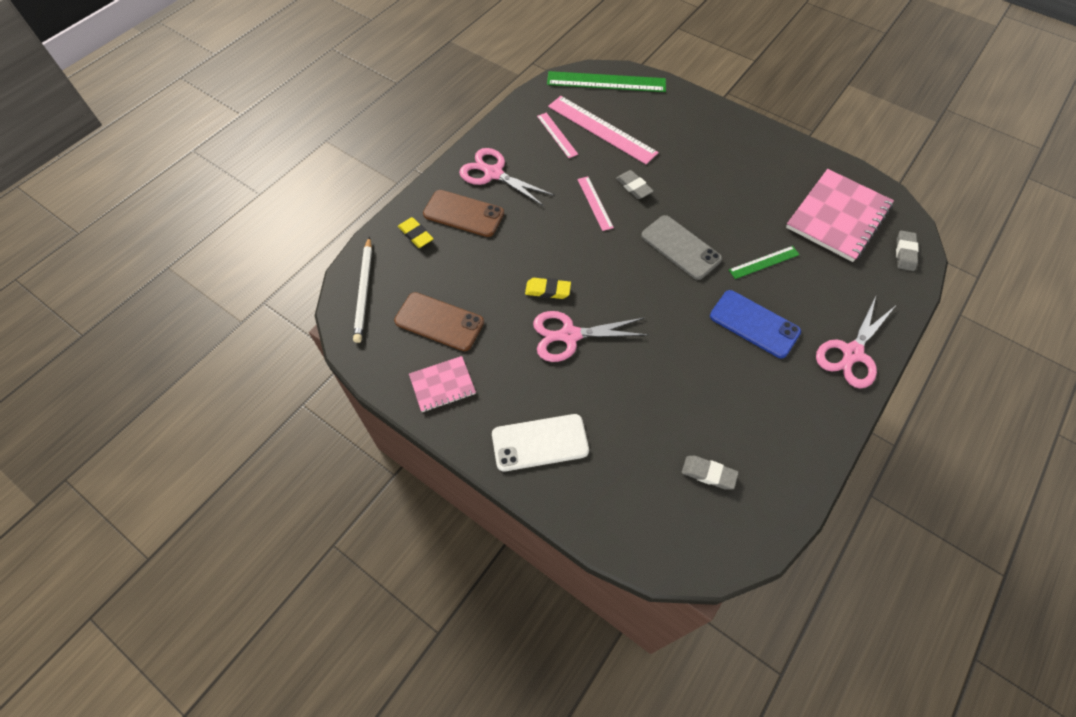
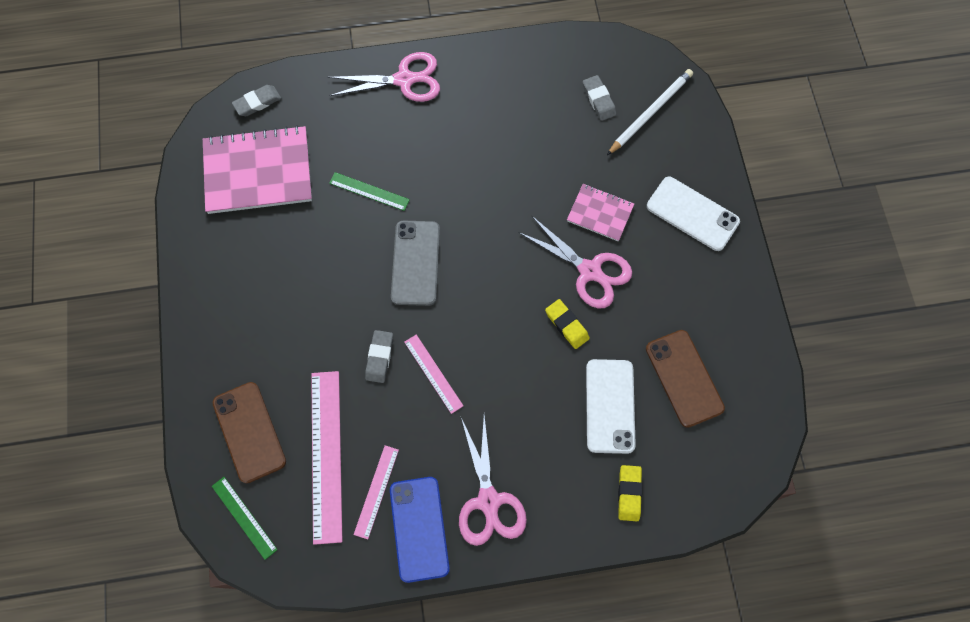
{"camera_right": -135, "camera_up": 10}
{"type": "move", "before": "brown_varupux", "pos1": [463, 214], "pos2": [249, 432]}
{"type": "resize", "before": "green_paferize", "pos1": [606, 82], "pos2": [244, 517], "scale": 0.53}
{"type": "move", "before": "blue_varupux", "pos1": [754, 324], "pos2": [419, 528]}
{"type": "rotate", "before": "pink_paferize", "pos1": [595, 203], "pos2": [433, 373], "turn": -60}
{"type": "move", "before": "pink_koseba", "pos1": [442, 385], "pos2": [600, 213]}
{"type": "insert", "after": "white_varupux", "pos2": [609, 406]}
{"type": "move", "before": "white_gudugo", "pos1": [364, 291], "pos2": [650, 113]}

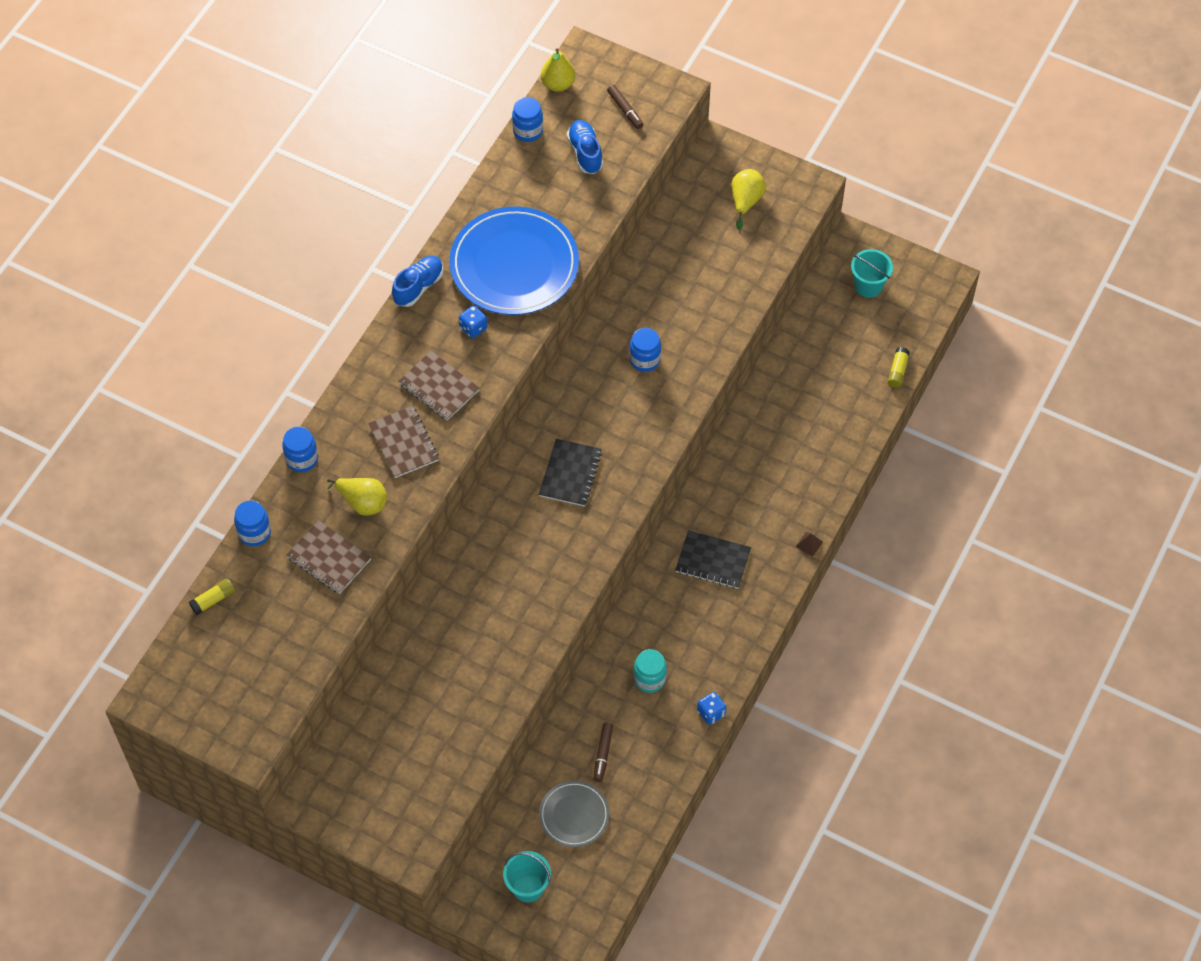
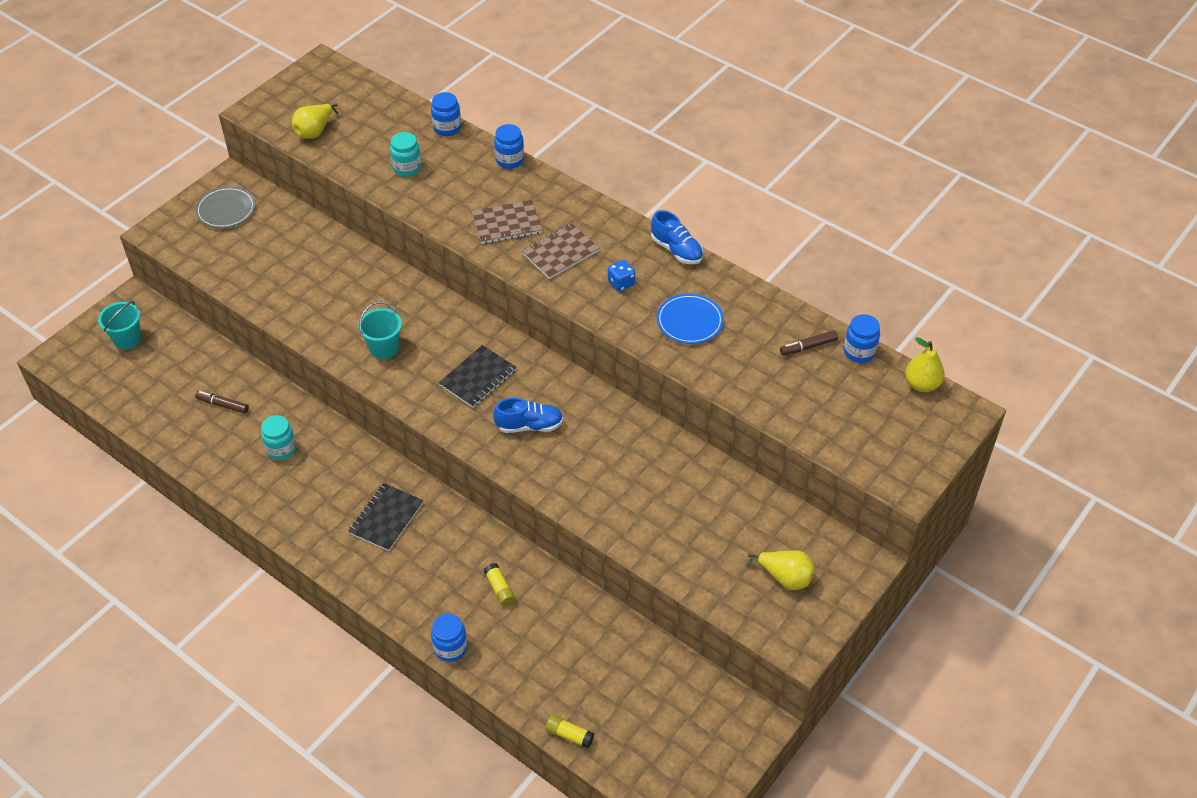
{"camera_right": 100, "camera_up": -10}
{"type": "move", "before": "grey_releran", "pos1": [574, 815], "pos2": [226, 210]}
{"type": "move", "before": "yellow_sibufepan", "pos1": [363, 502], "pos2": [315, 131]}
{"type": "move", "before": "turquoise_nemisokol", "pos1": [868, 286], "pos2": [384, 348]}
{"type": "replace", "before": "brown_koseba", "after": "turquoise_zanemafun", "pos1": [329, 558], "pos2": [407, 168]}
{"type": "move", "before": "blue_zanemafun", "pos1": [645, 360], "pos2": [450, 648]}
{"type": "rotate", "before": "black_koseba", "pos1": [570, 474], "pos2": [477, 378], "turn": -75}
{"type": "move", "before": "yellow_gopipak", "pos1": [213, 600], "pos2": [499, 589]}
{"type": "move", "before": "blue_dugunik", "pos1": [585, 153], "pos2": [529, 425]}
{"type": "resize", "before": "blue_releran", "pos1": [514, 265], "pos2": [689, 321], "scale": 0.51}
{"type": "move", "before": "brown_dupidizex", "pos1": [625, 110], "pos2": [808, 346]}
{"type": "delete", "before": "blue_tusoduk", "pos1": [711, 713]}
{"type": "delete", "before": "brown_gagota", "pos1": [809, 544]}

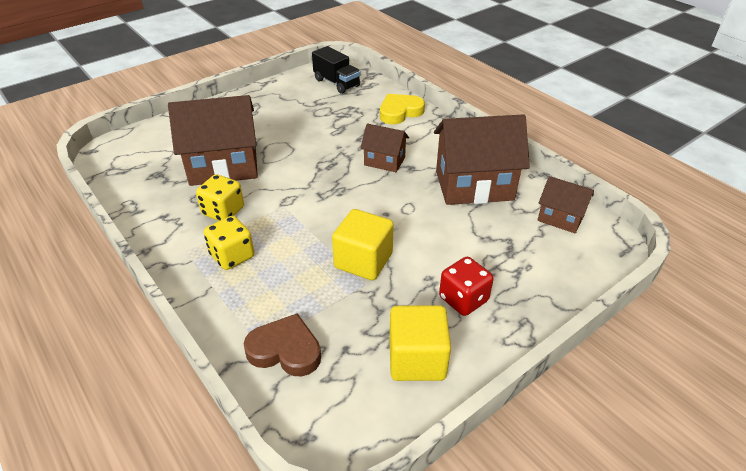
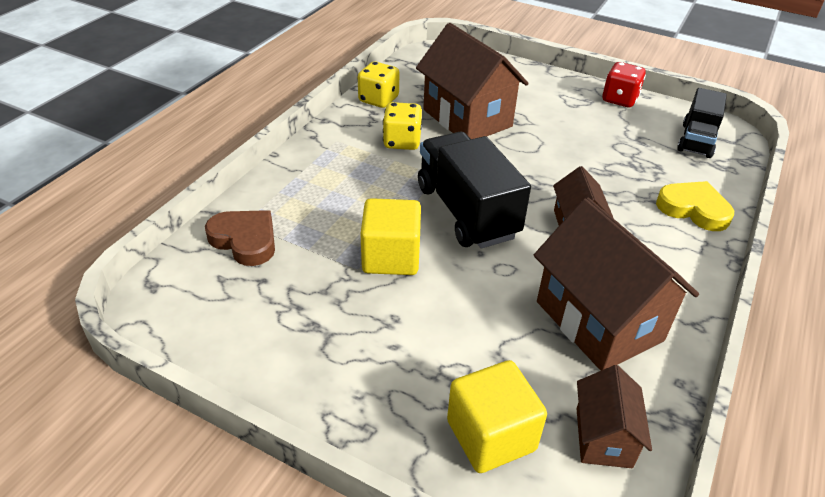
{"camera_right": 65, "camera_up": 0}
{"type": "rotate", "before": "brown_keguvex", "pos1": [285, 350], "pos2": [245, 240], "turn": -45}
{"type": "move", "before": "yellow_tusoduk", "pos1": [232, 256], "pos2": [378, 99]}
{"type": "insert", "after": "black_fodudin", "pos2": [466, 212]}
{"type": "move", "before": "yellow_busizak", "pos1": [417, 359], "pos2": [491, 435]}
{"type": "move", "before": "red_tusoduk", "pos1": [463, 299], "pos2": [619, 99]}

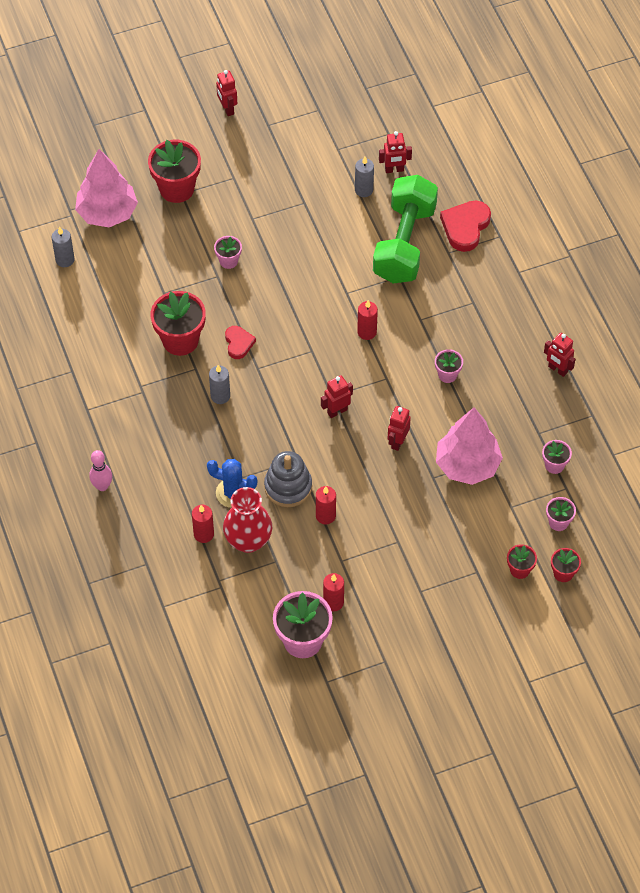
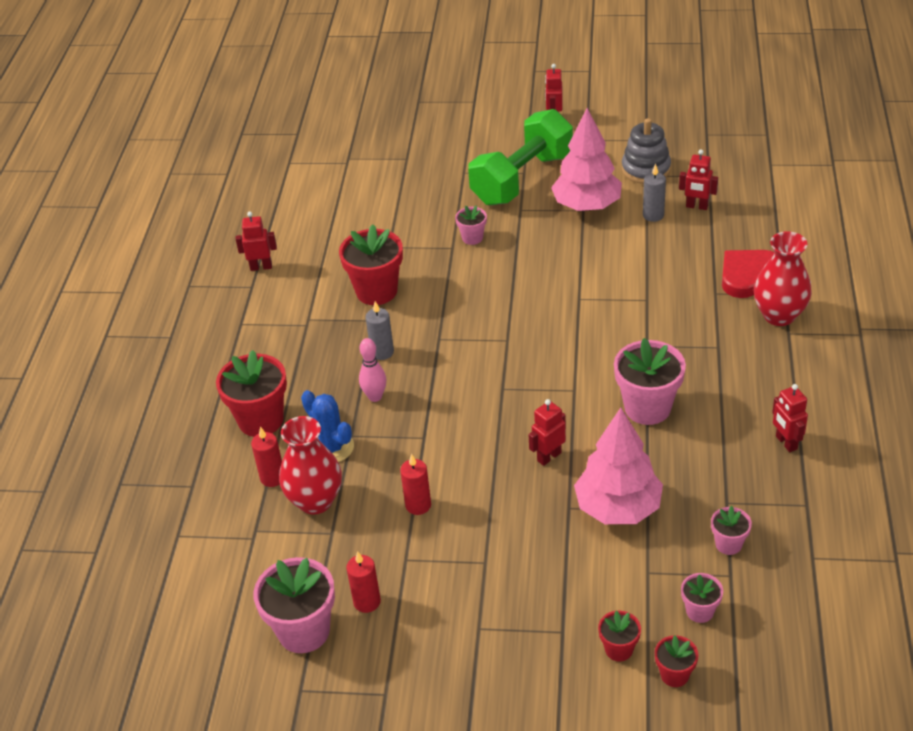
{"camera_right": 30, "camera_up": -15}
{"type": "move", "before": "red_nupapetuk", "pos1": [177, 189], "pos2": [261, 420]}
{"type": "move", "before": "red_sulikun", "pos1": [337, 411], "pos2": [261, 267]}
{"type": "move", "before": "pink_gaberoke", "pos1": [102, 486], "pos2": [375, 397]}
{"type": "move", "before": "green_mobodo", "pos1": [404, 243], "pos2": [522, 179]}
{"type": "move", "before": "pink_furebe", "pos1": [107, 213], "pos2": [587, 206]}
{"type": "resize", "before": "pink_nupapetuk", "pos1": [447, 375], "pos2": [647, 408], "scale": 1.93}
{"type": "move", "before": "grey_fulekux", "pos1": [288, 487], "pos2": [646, 169]}
{"type": "insert", "after": "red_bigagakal", "pos2": [779, 315]}
{"type": "delete", "before": "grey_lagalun", "pos1": [65, 260]}
{"type": "delete", "before": "red_keguvex", "pos1": [238, 343]}
{"type": "delete", "before": "red_lagalun", "pos1": [367, 332]}

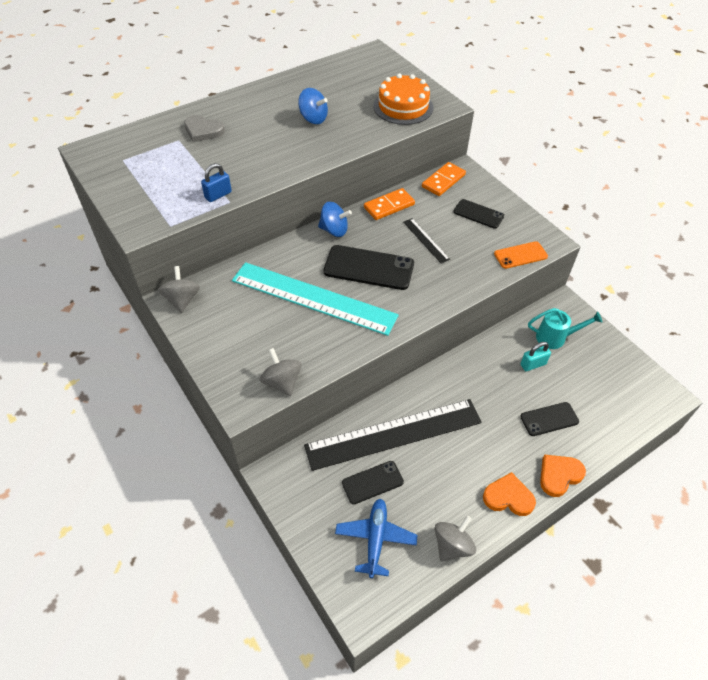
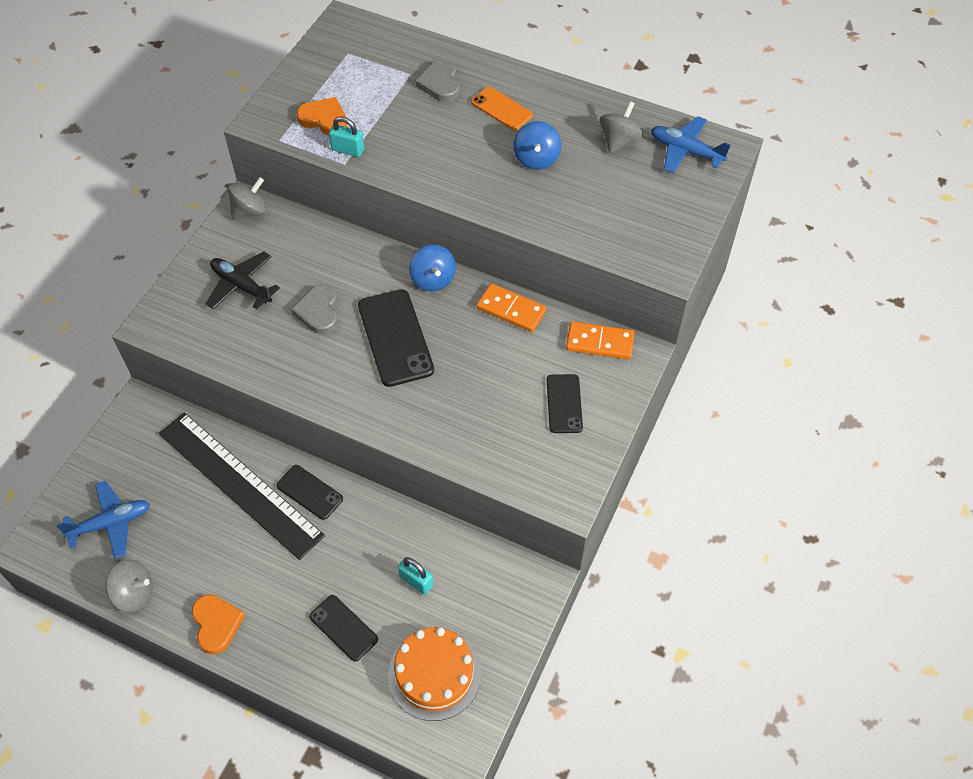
{"camera_right": 60, "camera_up": 5}
{"type": "insert", "after": "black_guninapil", "pos2": [241, 286]}
{"type": "move", "before": "black_varupux", "pos1": [372, 482], "pos2": [310, 492]}
{"type": "replace", "before": "turquoise_paferize", "after": "grey_keguvex", "pos1": [313, 298], "pos2": [318, 311]}
{"type": "move", "before": "orange_keguvex", "pos1": [559, 475], "pos2": [324, 119]}
{"type": "recolor", "before": "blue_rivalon", "after": "turquoise_rivalon", "pos1": [218, 195], "pos2": [348, 150]}
{"type": "move", "before": "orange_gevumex", "pos1": [403, 107], "pos2": [434, 674]}
{"type": "move", "before": "orange_varupux", "pos1": [520, 255], "pos2": [501, 109]}
{"type": "move", "before": "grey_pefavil", "pos1": [282, 382], "pos2": [619, 141]}
{"type": "insert", "after": "blue_guninapil", "pos2": [686, 151]}
{"type": "delete", "before": "black_paferize", "pos1": [426, 240]}
{"type": "delete", "before": "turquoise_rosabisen", "pos1": [555, 337]}

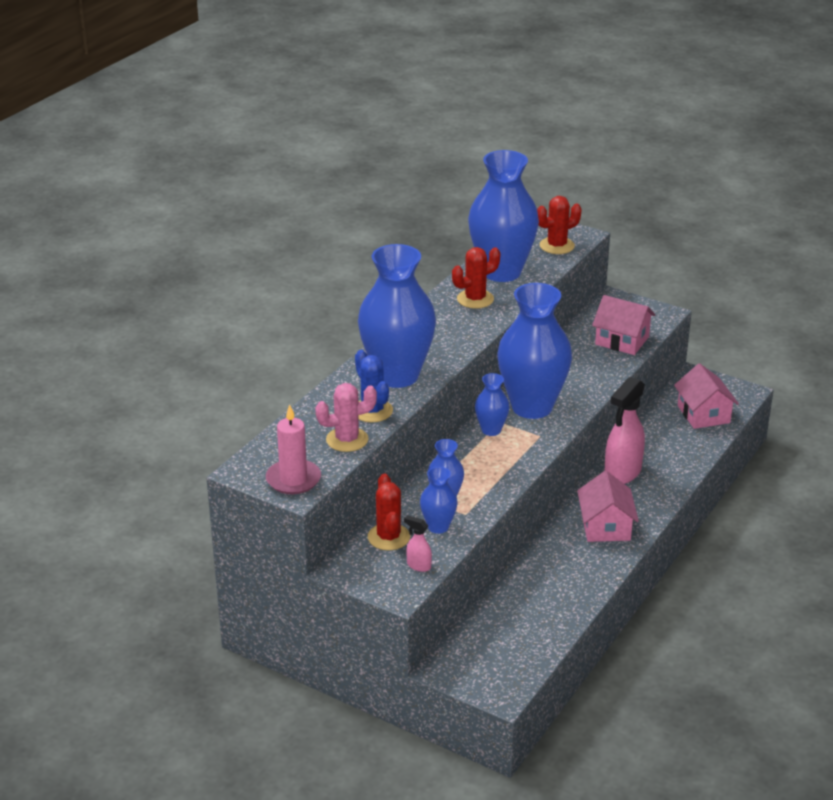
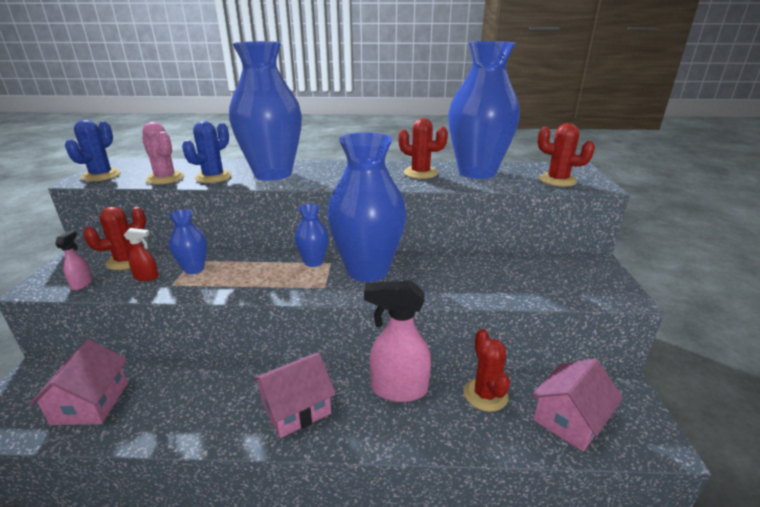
{"camera_right": 60, "camera_up": -5}
{"type": "move", "before": "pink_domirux", "pos1": [622, 340], "pos2": [91, 403]}
{"type": "replace", "before": "pink_lagalun", "after": "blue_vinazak", "pos1": [293, 479], "pos2": [101, 175]}
{"type": "replace", "before": "blue_bigagakal", "after": "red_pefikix", "pos1": [438, 527], "pos2": [147, 277]}
{"type": "insert", "after": "red_vinazak", "pos2": [485, 394]}

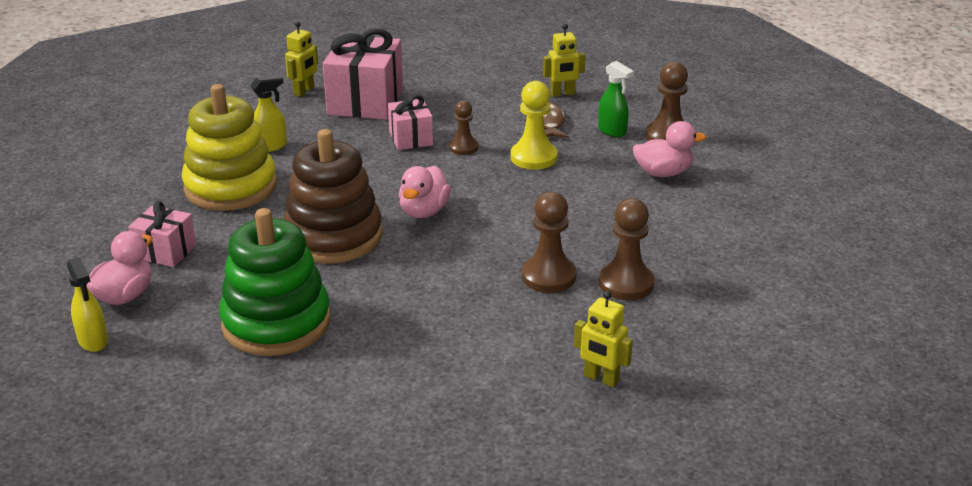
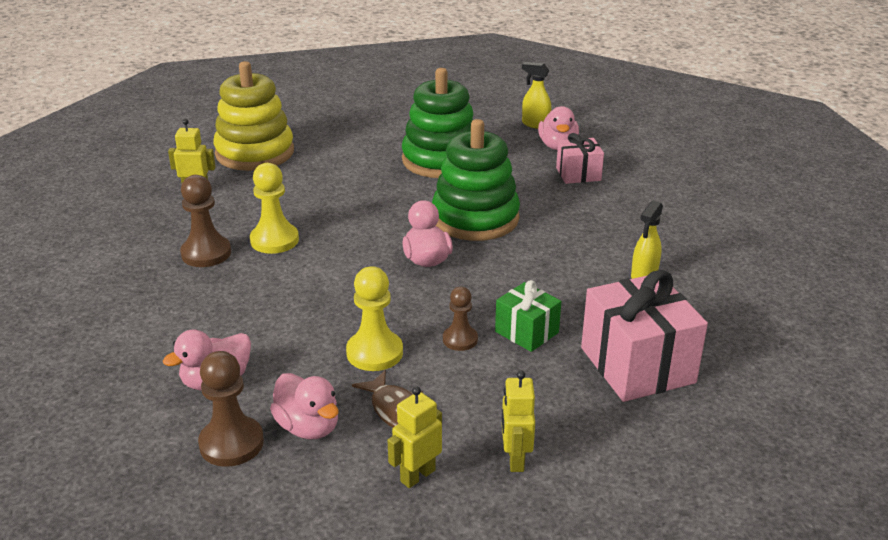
{"camera_right": 150, "camera_up": 0}
{"type": "move", "before": "yellow_fulekux", "pos1": [231, 187], "pos2": [255, 153]}
{"type": "recolor", "before": "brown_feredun", "after": "yellow_feredun", "pos1": [548, 276], "pos2": [274, 240]}
{"type": "replace", "before": "green_pefikix", "after": "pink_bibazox", "pos1": [612, 131], "pos2": [308, 427]}
{"type": "recolor", "before": "brown_fulekux", "after": "green_fulekux", "pos1": [333, 236], "pos2": [475, 218]}
{"type": "recolor", "before": "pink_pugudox", "after": "green_pugudox", "pos1": [411, 138], "pos2": [526, 332]}
{"type": "move", "before": "yellow_sulikun", "pos1": [304, 91], "pos2": [515, 459]}

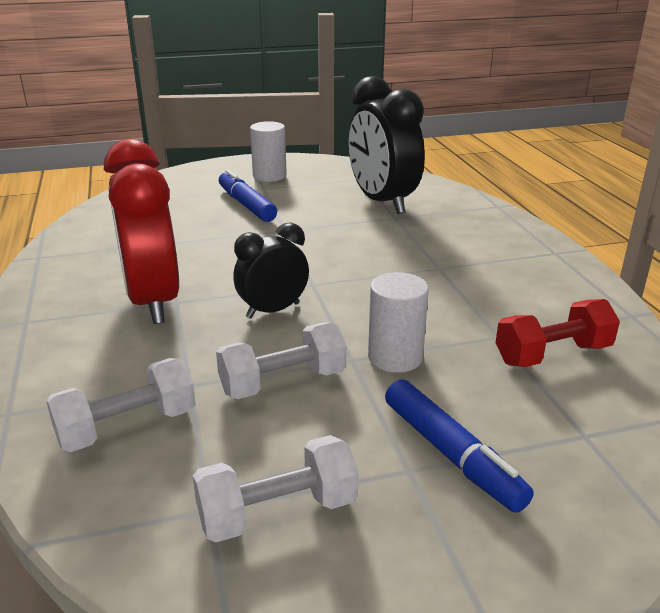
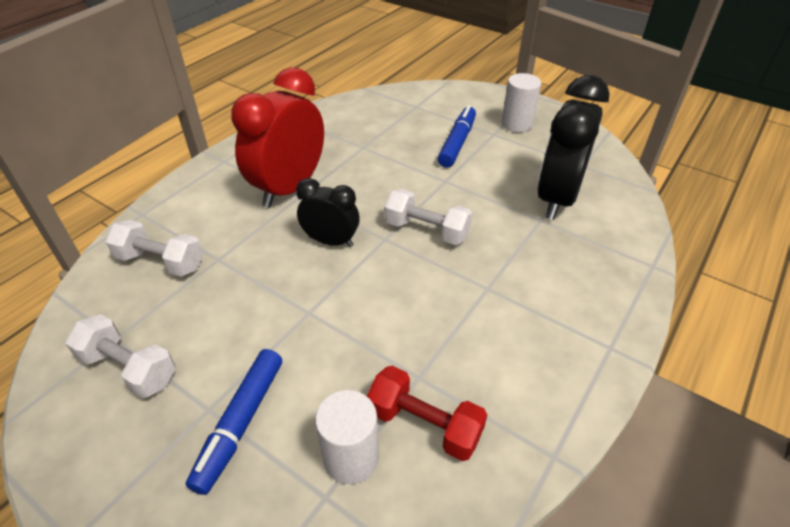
{"camera_right": 50, "camera_up": 15}
{"type": "move", "before": "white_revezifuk", "pos1": [395, 357], "pos2": [351, 457]}
{"type": "move", "before": "white_mobodo", "pos1": [283, 382], "pos2": [426, 230]}

